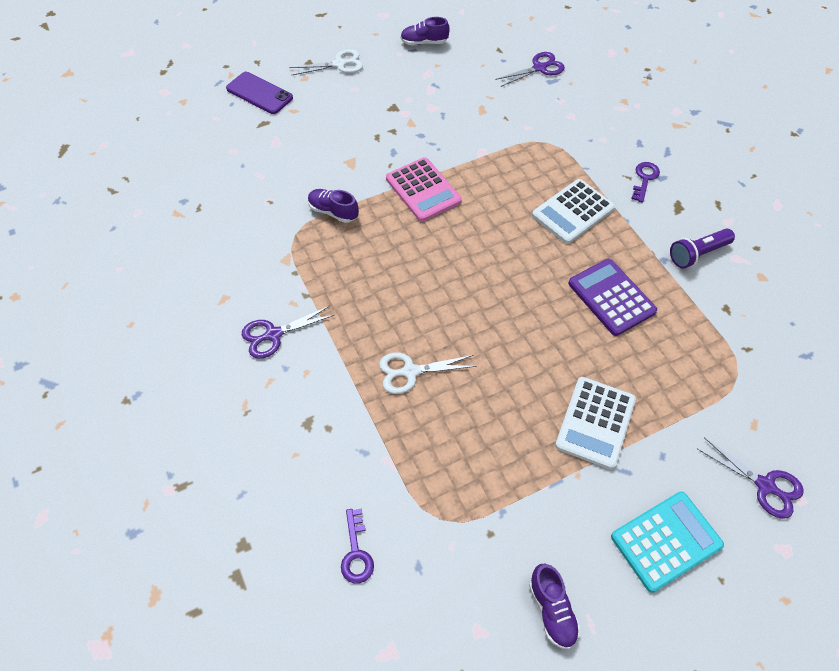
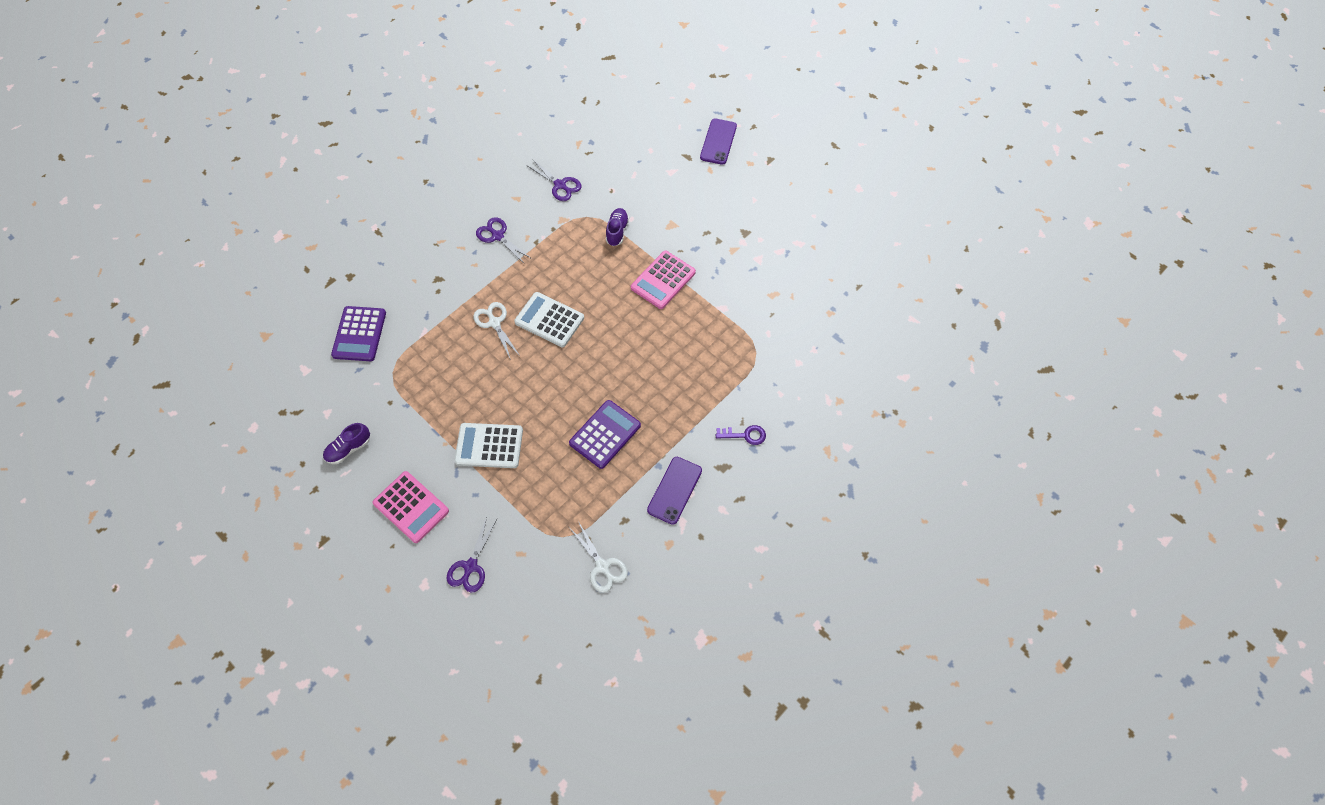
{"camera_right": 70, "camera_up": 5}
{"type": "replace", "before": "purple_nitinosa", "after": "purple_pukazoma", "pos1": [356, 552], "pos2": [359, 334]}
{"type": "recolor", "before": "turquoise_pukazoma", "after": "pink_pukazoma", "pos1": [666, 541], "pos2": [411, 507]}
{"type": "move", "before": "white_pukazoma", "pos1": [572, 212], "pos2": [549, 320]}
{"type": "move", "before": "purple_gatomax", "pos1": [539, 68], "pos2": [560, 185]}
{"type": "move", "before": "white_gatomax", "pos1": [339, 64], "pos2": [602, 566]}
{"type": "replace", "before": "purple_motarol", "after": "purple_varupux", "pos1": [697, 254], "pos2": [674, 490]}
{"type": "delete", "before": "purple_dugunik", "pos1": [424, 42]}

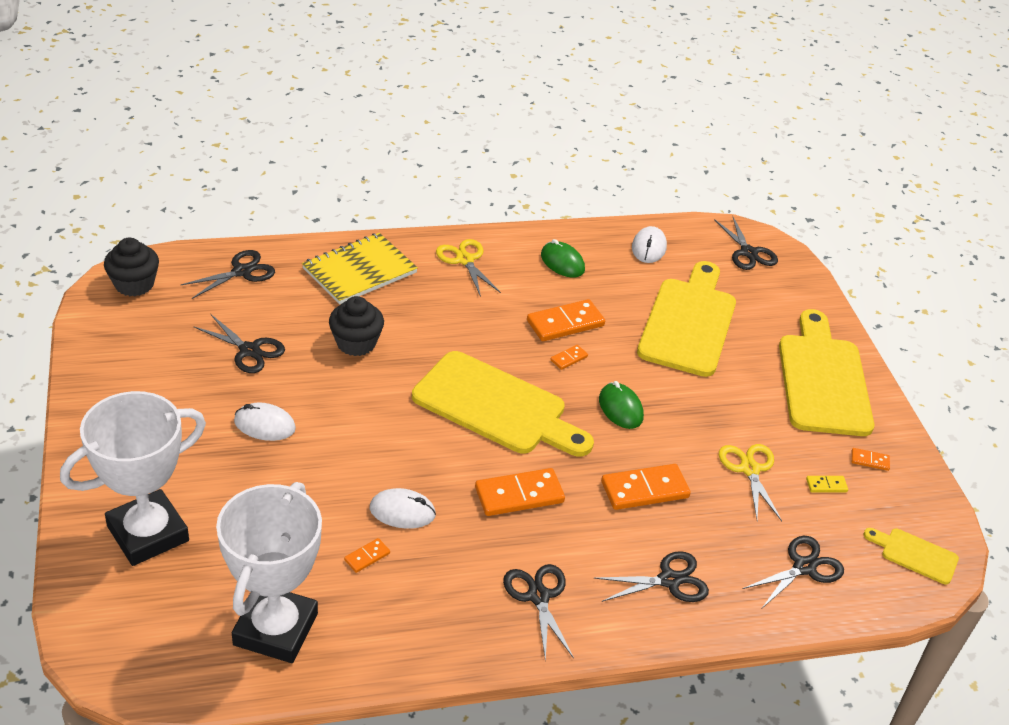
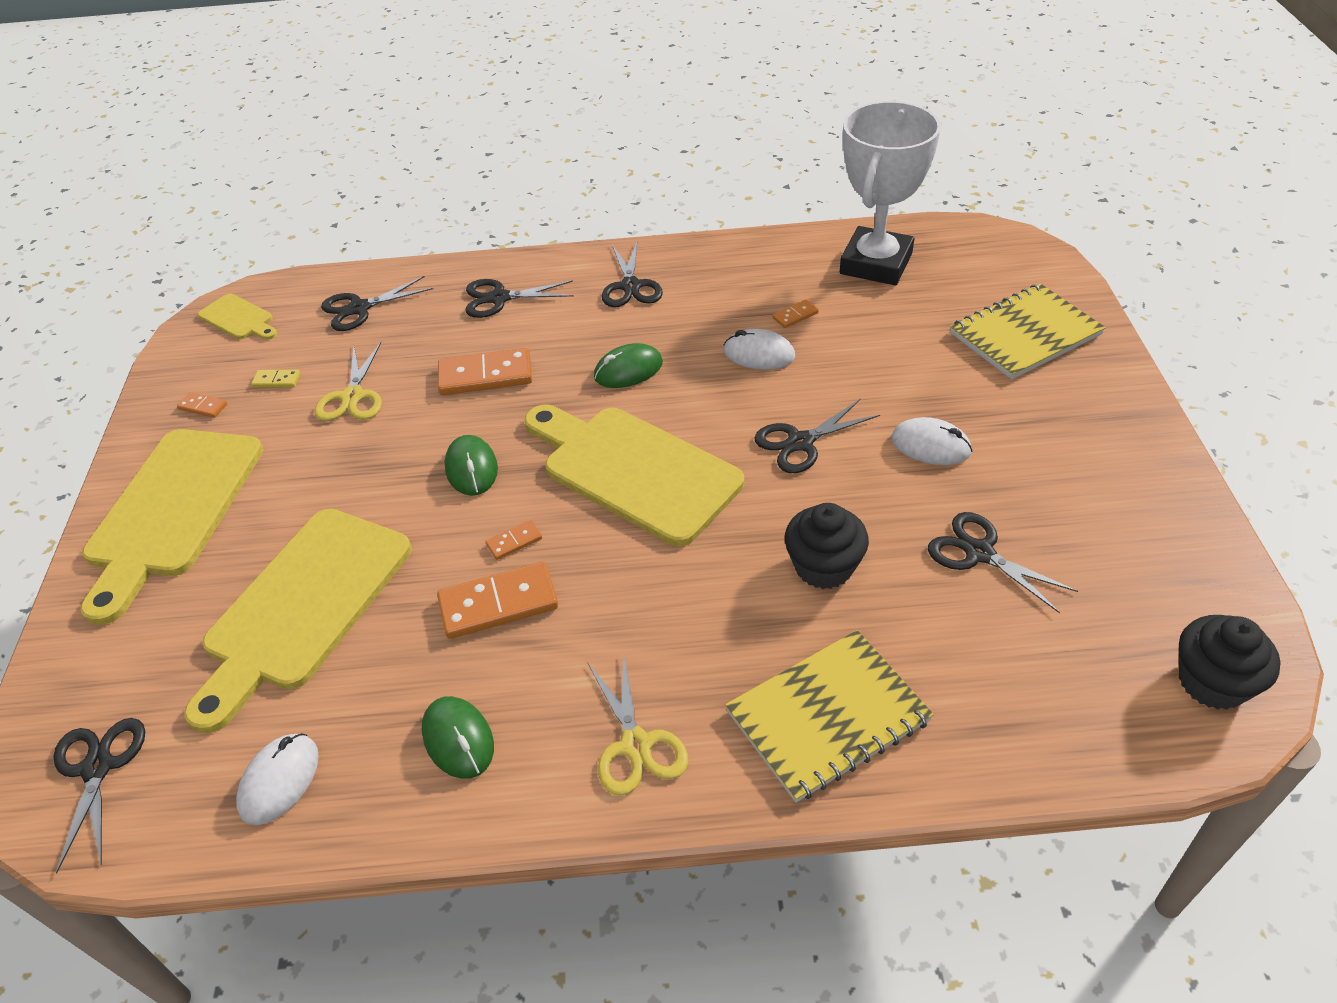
{"camera_right": -165, "camera_up": 5}
{"type": "replace", "before": "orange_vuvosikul", "after": "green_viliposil", "pos1": [519, 495], "pos2": [628, 370]}
{"type": "move", "before": "black_gatomax", "pos1": [242, 272], "pos2": [800, 442]}
{"type": "replace", "before": "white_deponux", "after": "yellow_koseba", "pos1": [148, 533], "pos2": [1025, 334]}

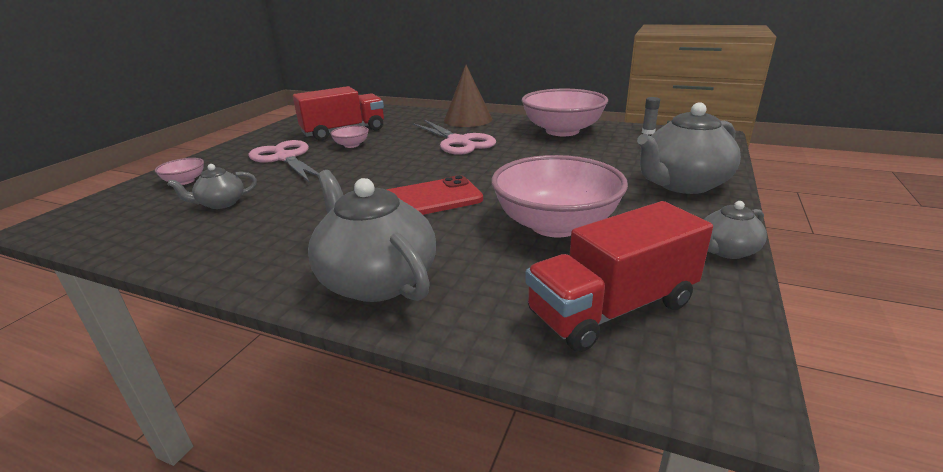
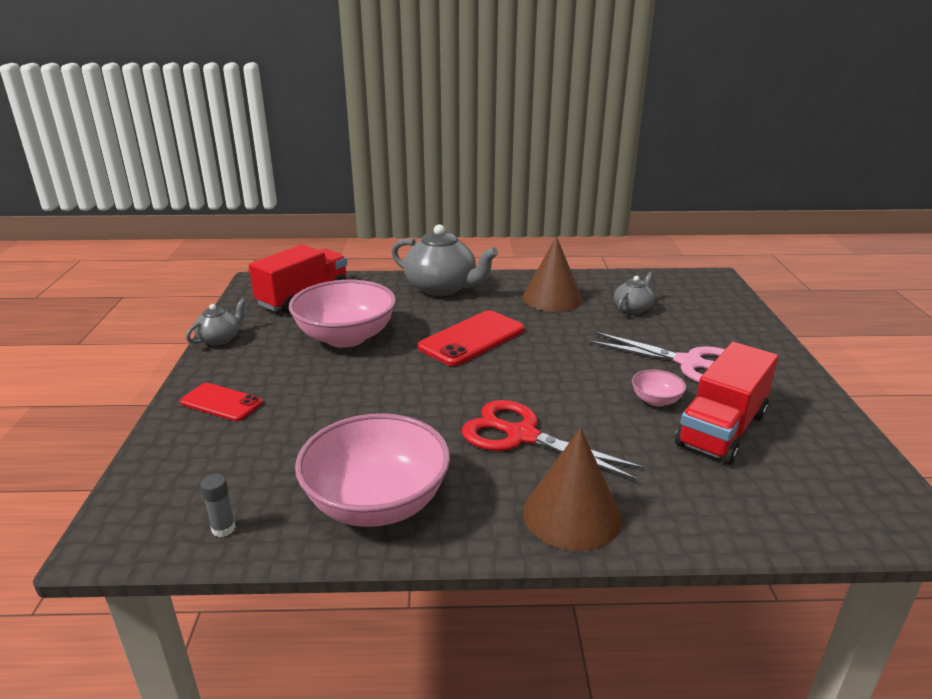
{"camera_right": 155, "camera_up": 0}
{"type": "replace", "before": "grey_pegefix", "after": "red_varupux", "pos1": [682, 184], "pos2": [221, 403]}
{"type": "recolor", "before": "pink_gatomax", "after": "red_gatomax", "pos1": [458, 142], "pos2": [521, 436]}
{"type": "insert", "after": "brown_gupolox", "pos2": [552, 298]}
{"type": "delete", "before": "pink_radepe", "pos1": [185, 181]}

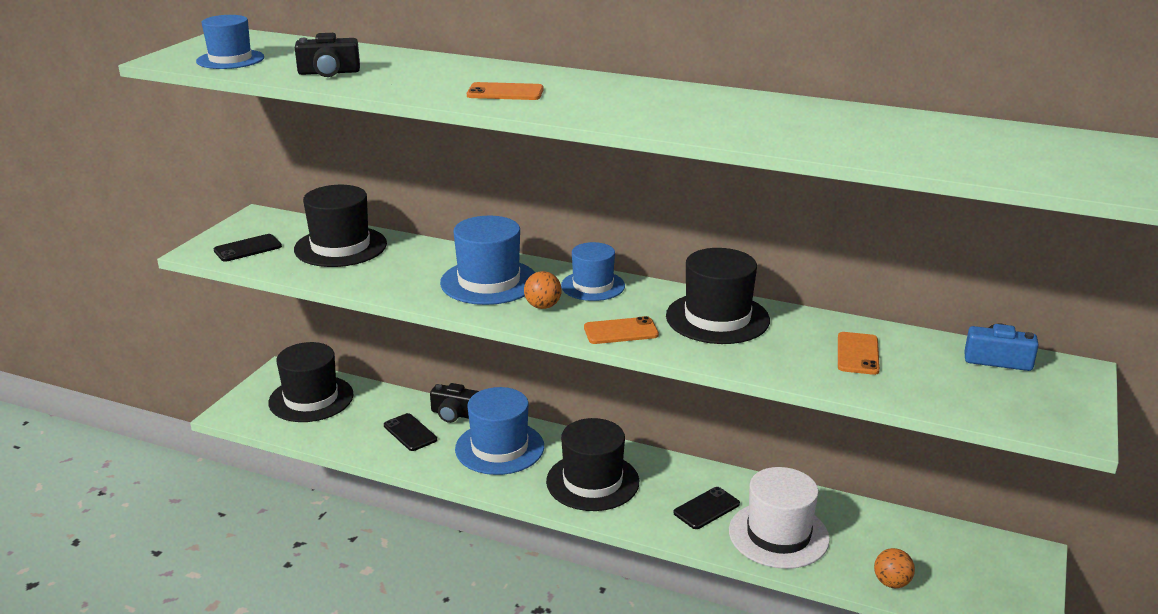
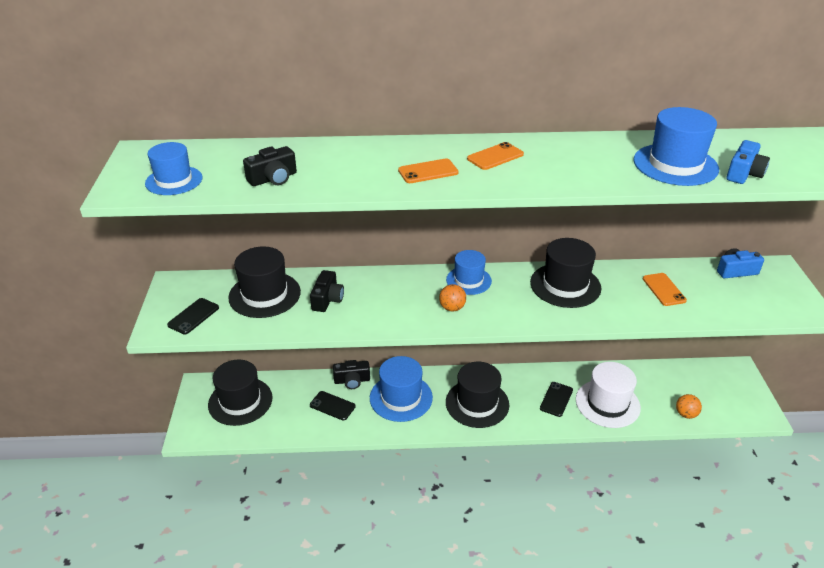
{"camera_right": -25, "camera_up": 10}
{"type": "insert", "after": "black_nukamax", "pos2": [327, 299]}
{"type": "move", "before": "orange_varupux", "pos1": [621, 331], "pos2": [495, 157]}
{"type": "move", "before": "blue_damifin", "pos1": [489, 282], "pos2": [675, 165]}
{"type": "insert", "after": "blue_nukamax", "pos2": [744, 173]}

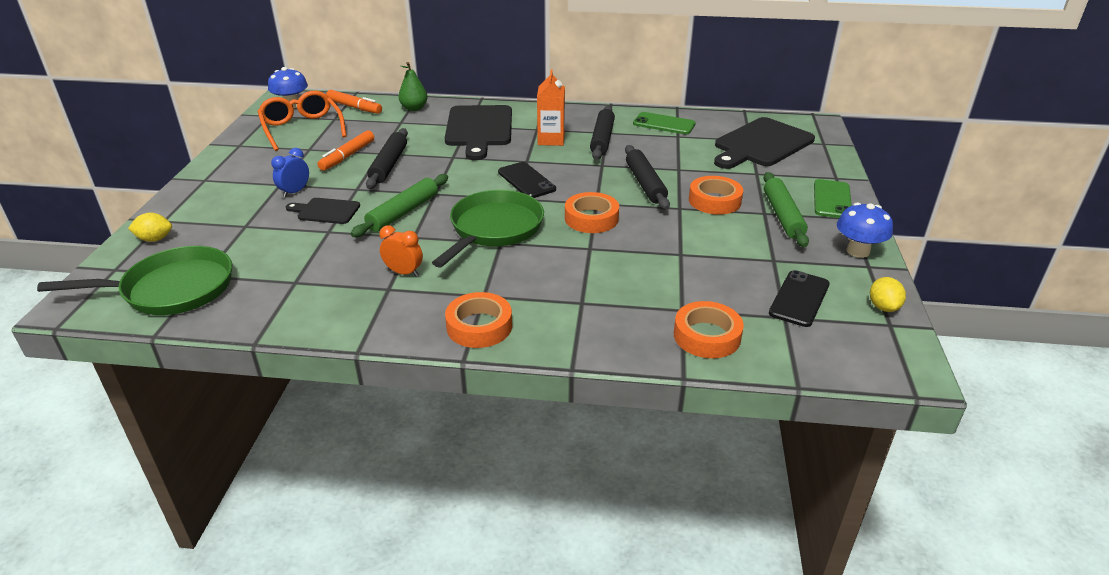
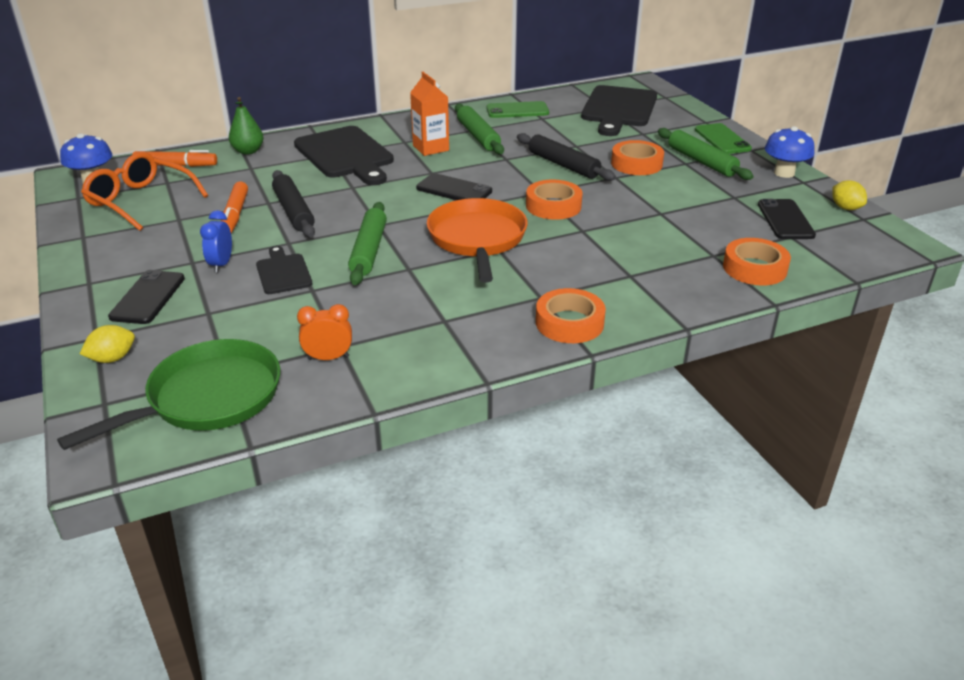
{"camera_right": -30, "camera_up": 0}
{"type": "insert", "after": "black_varupux", "pos2": [148, 297]}
{"type": "rotate", "before": "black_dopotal", "pos1": [326, 211], "pos2": [283, 272], "turn": 90}
{"type": "move", "before": "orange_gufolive", "pos1": [404, 272], "pos2": [328, 358]}
{"type": "recolor", "before": "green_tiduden", "after": "orange_tiduden", "pos1": [493, 229], "pos2": [477, 239]}
{"type": "recolor", "before": "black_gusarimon", "after": "green_gusarimon", "pos1": [602, 139], "pos2": [478, 136]}

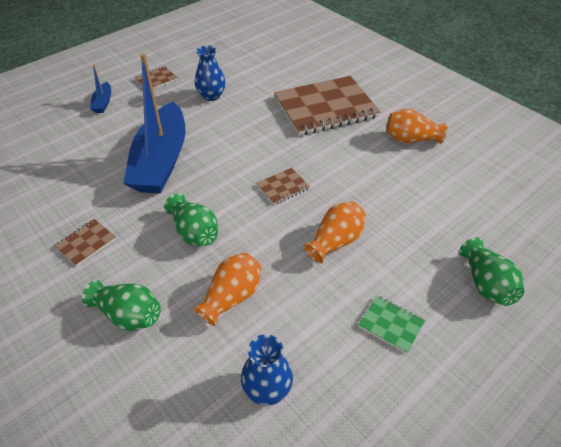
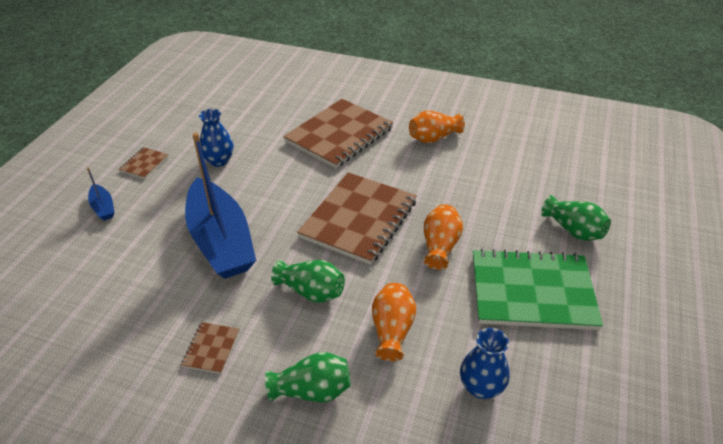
{"camera_right": -30, "camera_up": -5}
{"type": "resize", "before": "brown_koseba", "pos1": [283, 187], "pos2": [358, 219], "scale": 2.38}
{"type": "resize", "before": "green_koseba", "pos1": [391, 324], "pos2": [532, 292], "scale": 2.38}

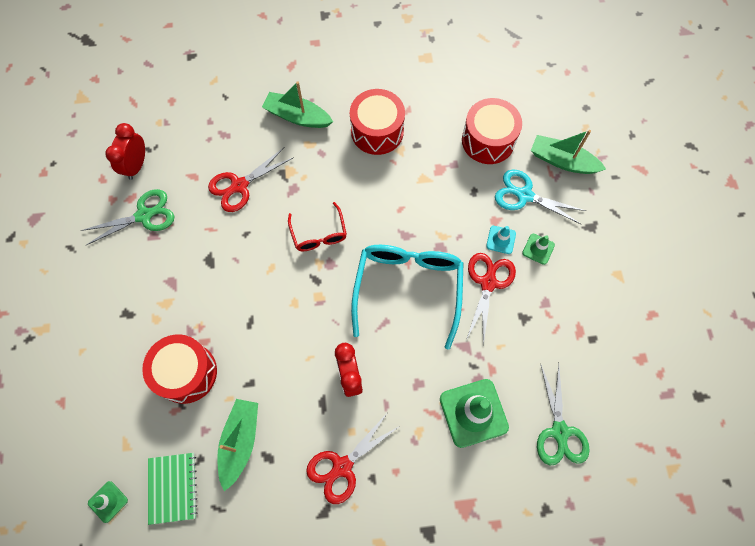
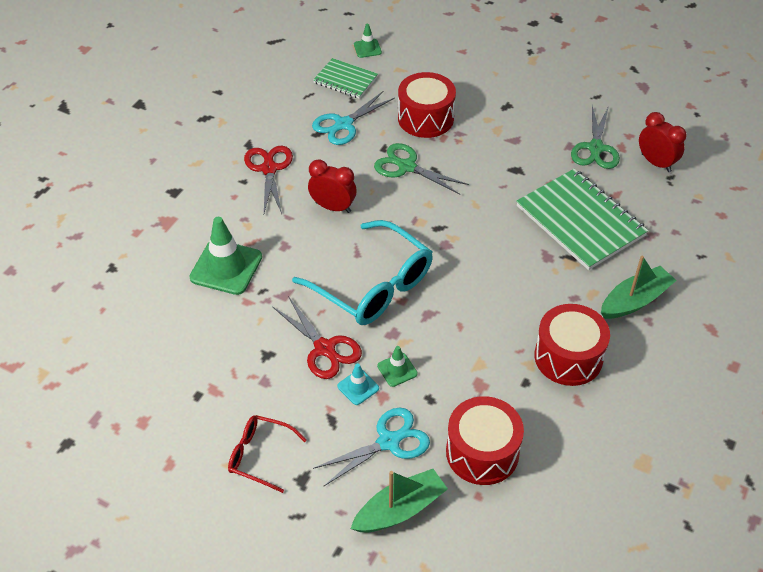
{"camera_right": 125, "camera_up": -20}
{"type": "move", "before": "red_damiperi", "pos1": [319, 234], "pos2": [260, 455]}
{"type": "replace", "before": "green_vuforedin", "after": "turquoise_gatomax", "pos1": [240, 442], "pos2": [343, 124]}
{"type": "move", "before": "green_gatomax", "pos1": [559, 431], "pos2": [407, 167]}
{"type": "move", "before": "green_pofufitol", "pos1": [538, 249], "pos2": [397, 370]}
{"type": "replace", "before": "red_gatomax", "after": "green_koseba", "pos1": [239, 186], "pos2": [580, 221]}

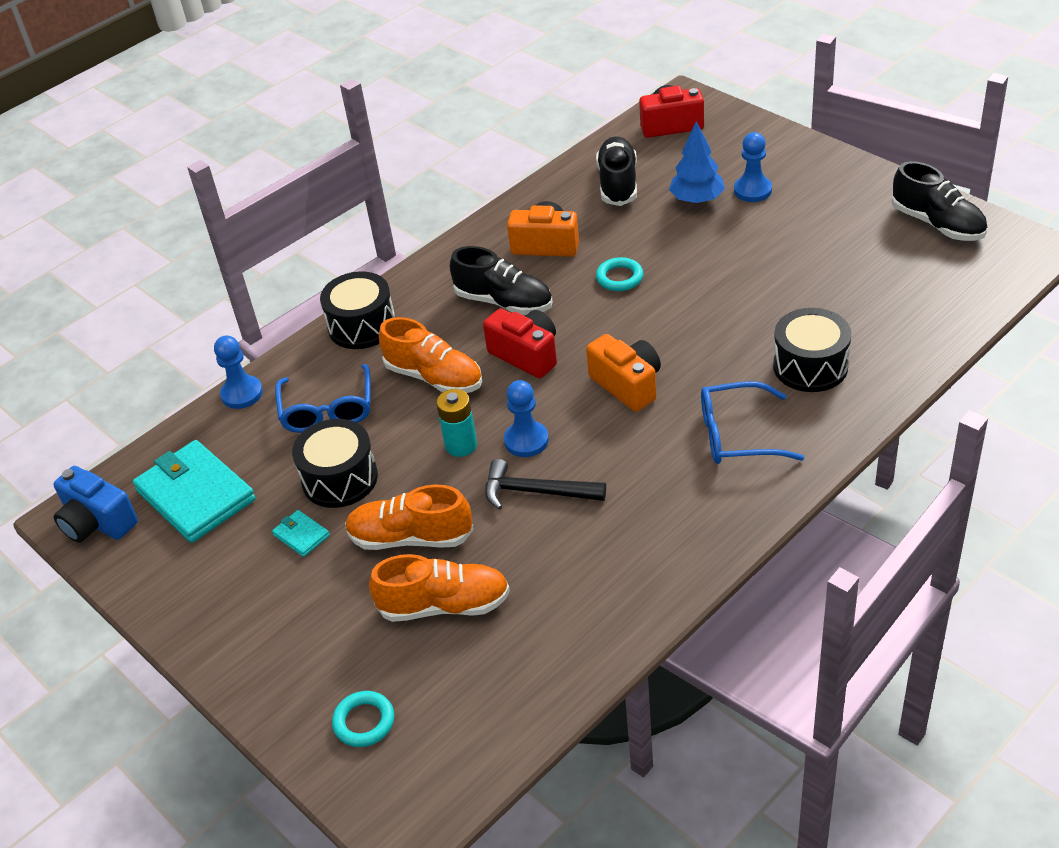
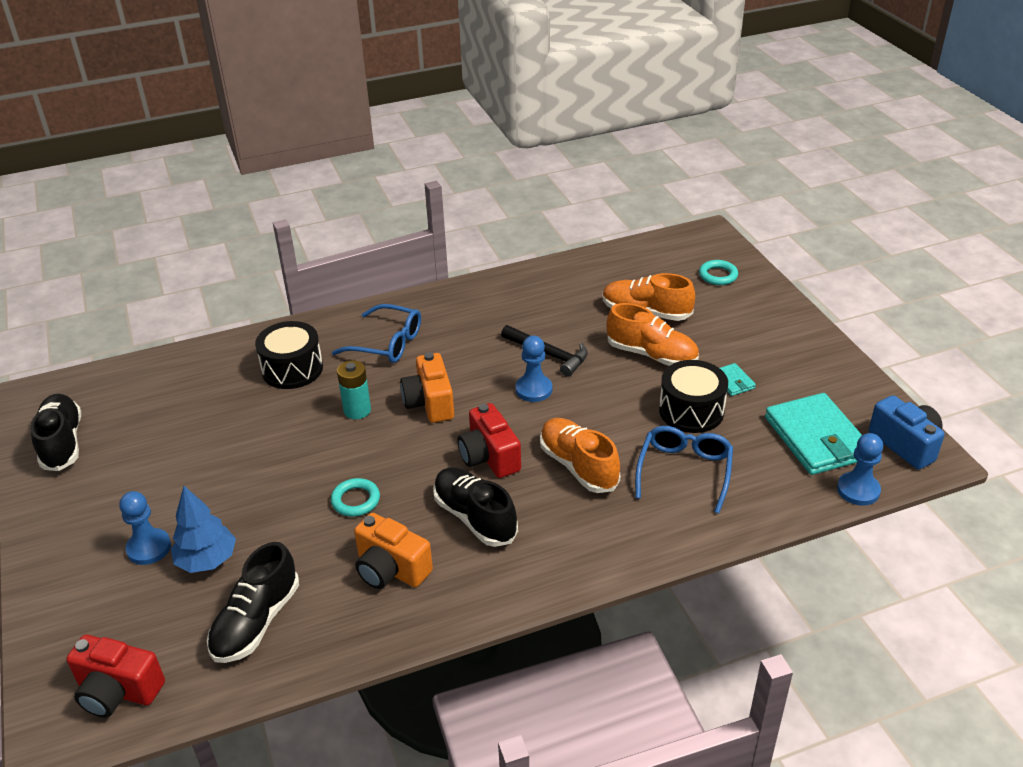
{"camera_right": -160, "camera_up": -5}
{"type": "move", "before": "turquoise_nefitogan", "pos1": [461, 445], "pos2": [357, 410]}
{"type": "move", "before": "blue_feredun", "pos1": [242, 394], "pos2": [858, 490]}
{"type": "delete", "before": "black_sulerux", "pos1": [362, 326]}

